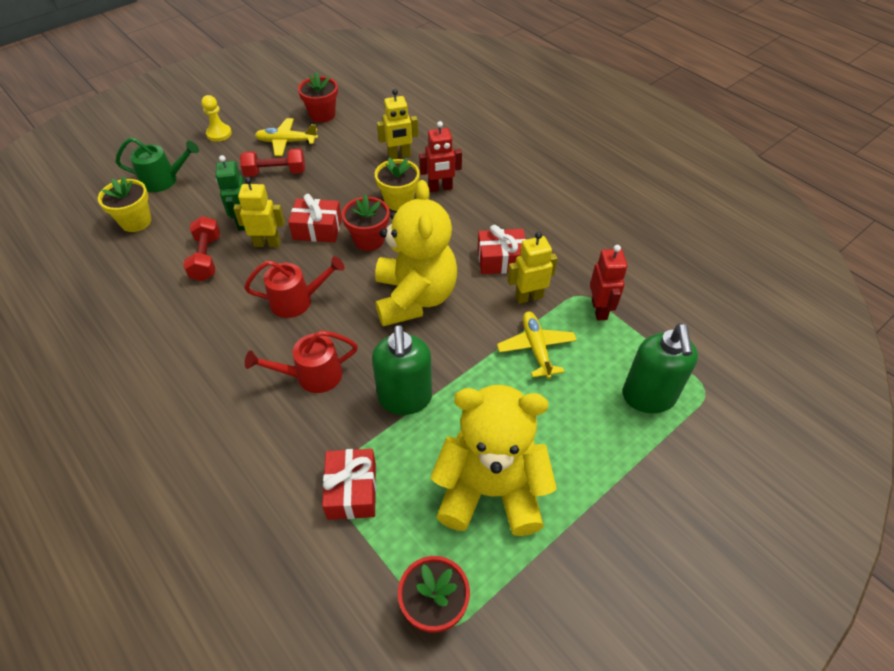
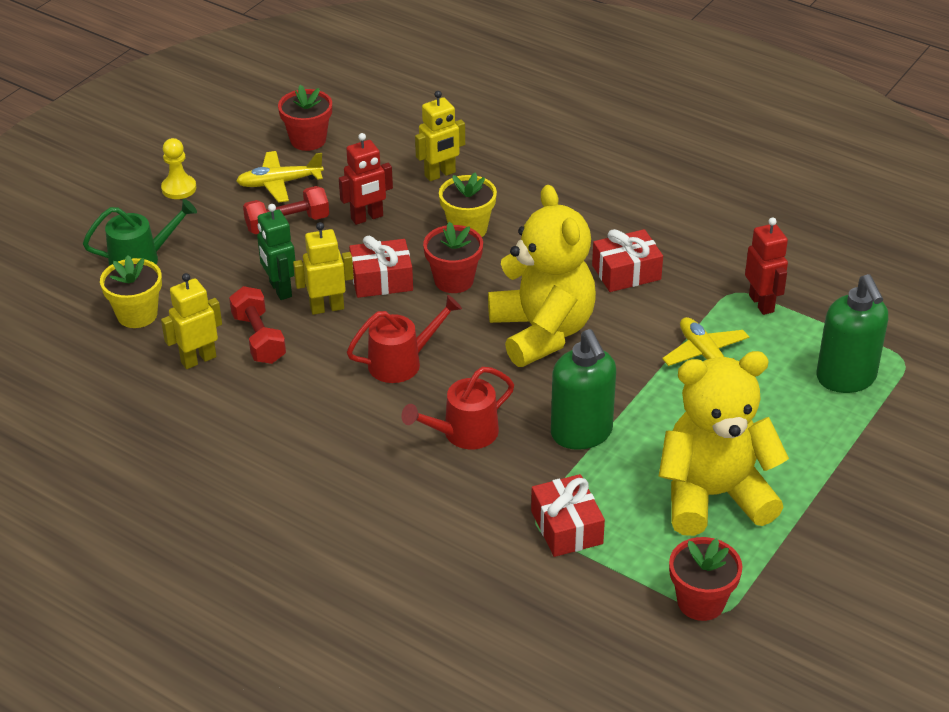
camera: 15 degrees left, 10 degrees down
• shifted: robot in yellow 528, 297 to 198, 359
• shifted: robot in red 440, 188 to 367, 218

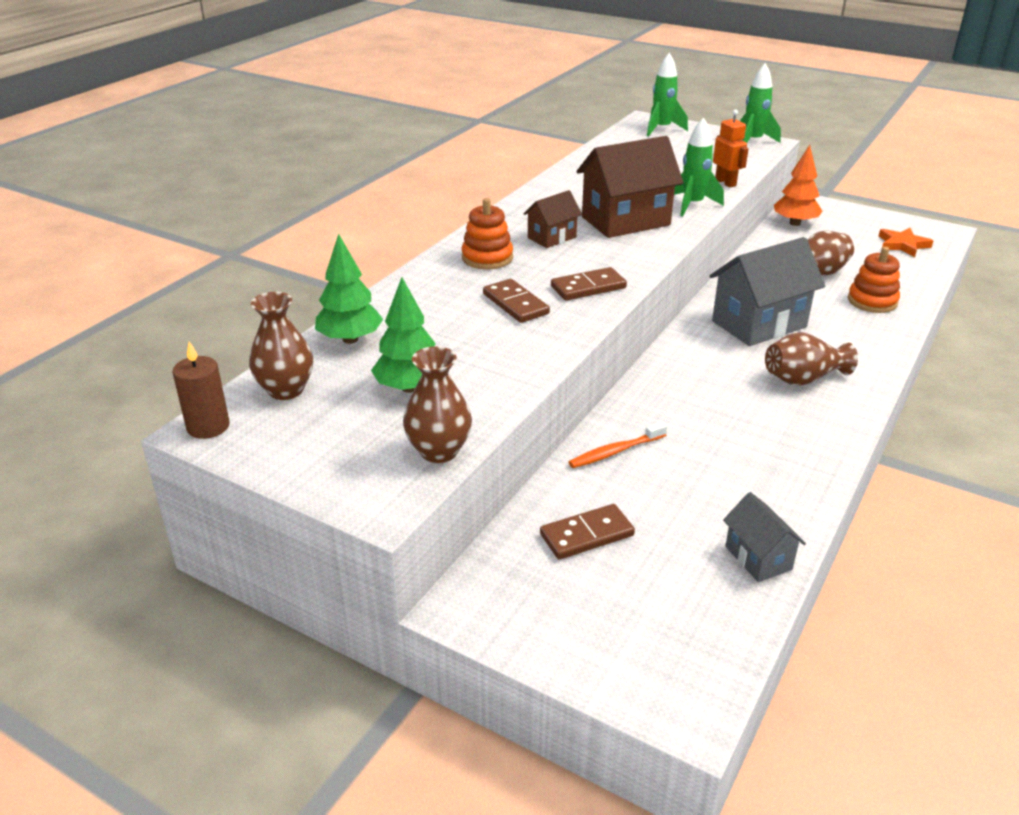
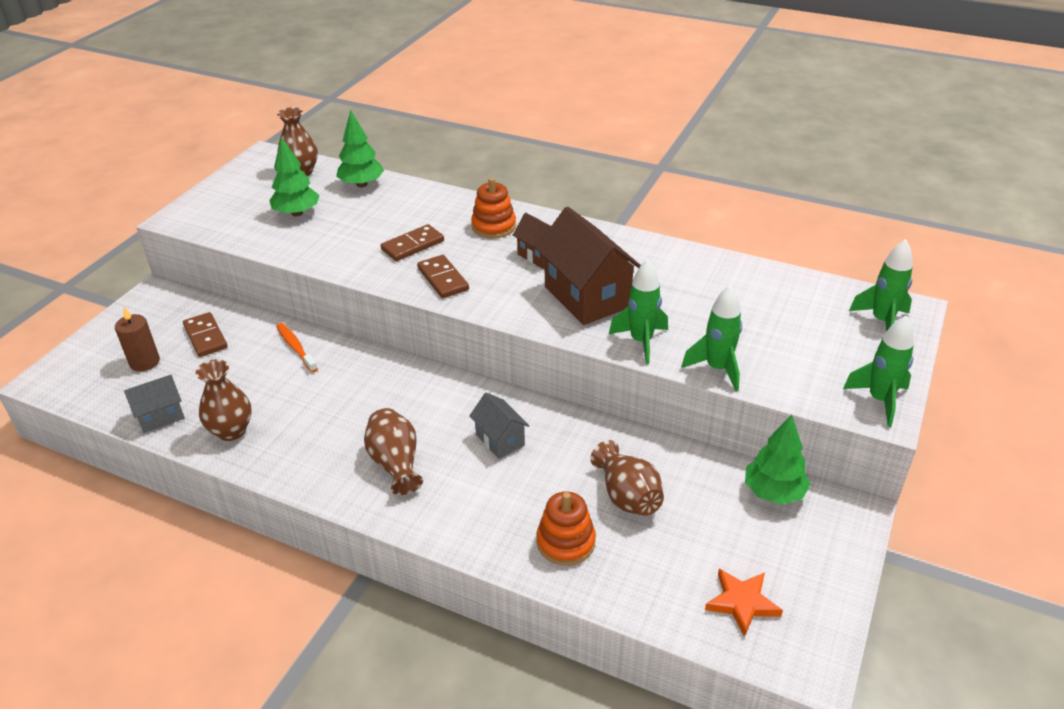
camera: 85 degrees right, 5 degrees up
• shifted: candle in brown 208, 426 to 144, 362
• shifted: vase in brown 439, 451 to 231, 431
• scaled: house in grey 759, 324 = 500, 440 x0.53
• swapped: robot in orange 725, 182 to rocket in green 717, 369
• repainted: tree in orange 795, 223 to tree in green 774, 492

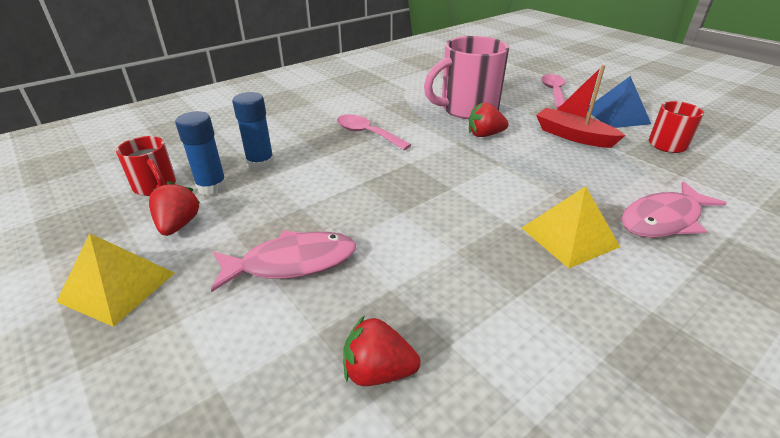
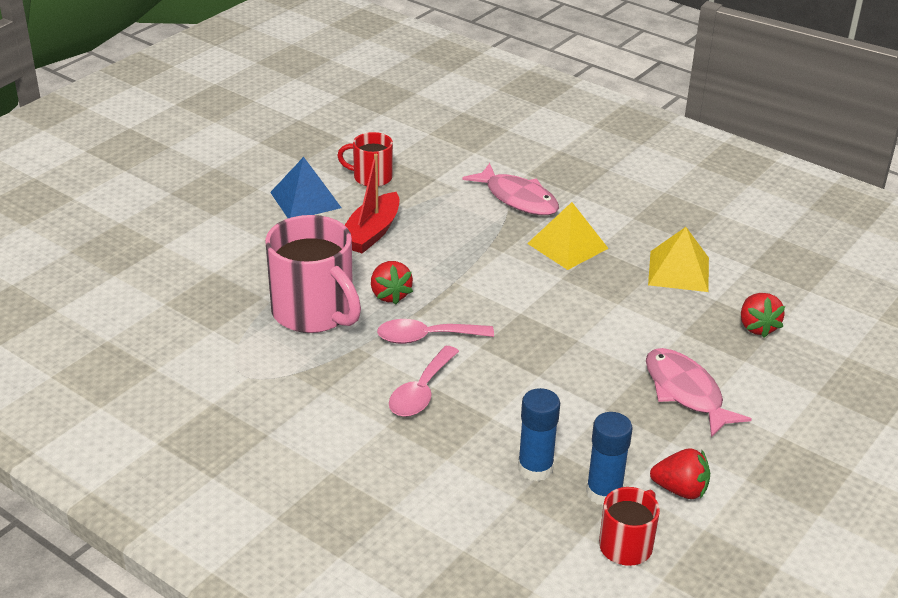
camera: 105 degrees left, 0 degrees up
• shifted: spoon in pink 553, 92 to 426, 337
• shifted: pyramid in yellow 117, 286 to 678, 271
• rotated: strawberry in red 178, 225 = 680, 490 150 degrees counterclockwise

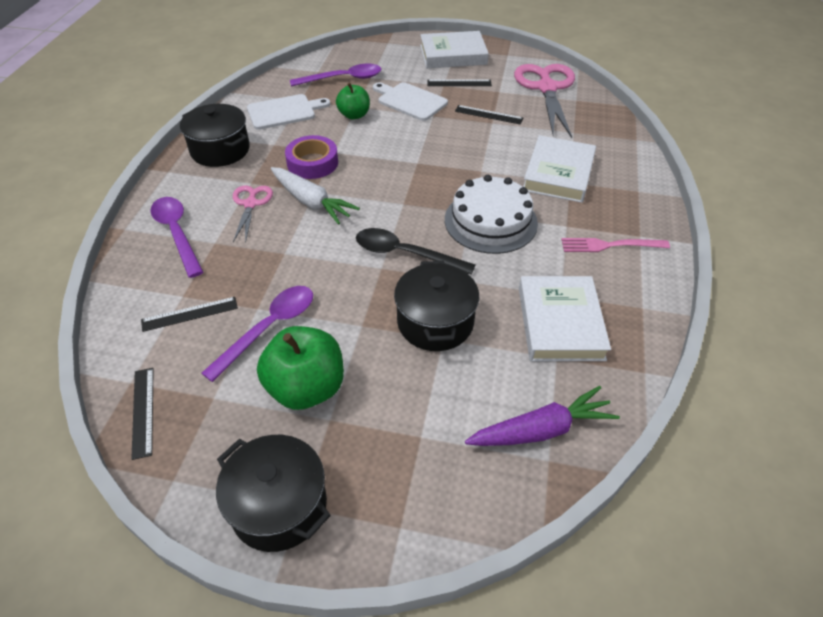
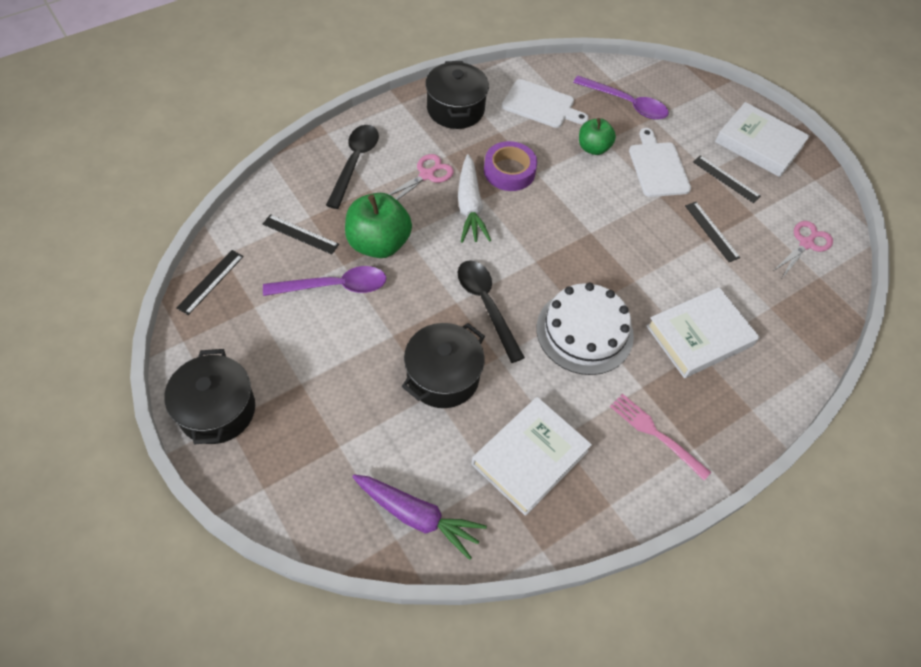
camera: 40 degrees right, 10 degrees up
• repainted: spoon in purple 177, 233 to spoon in black 355, 163
• shifted: apple in green 306, 388 to 378, 243
• scaled: scissors in pink 546, 88 = 806, 244 x0.53

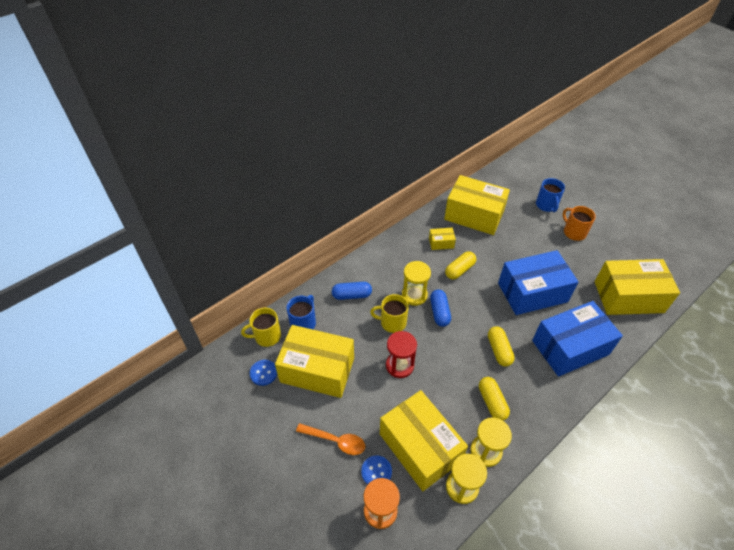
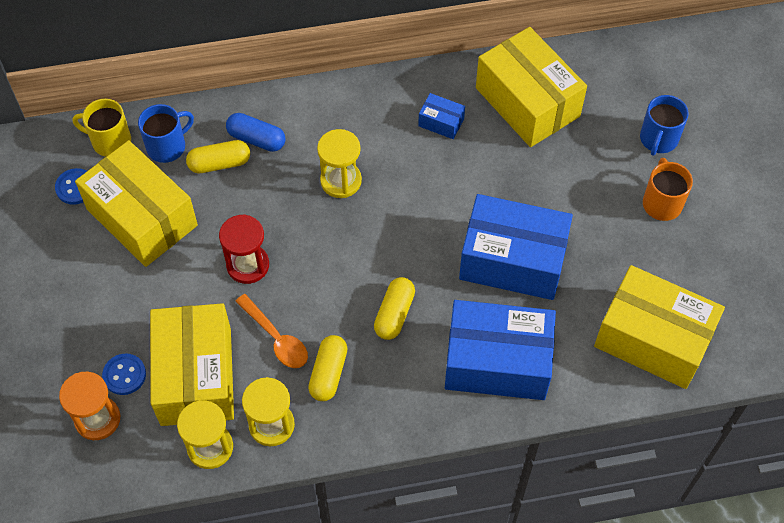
camera: 30 degrees right, 10 degrees up
• shifted: capsule in yellow 459, 270 to 219, 163
• shifted: spoon in orange 335, 441 to 276, 338
• repainted: box in yellow 441, 243 to box in blue 441, 122
• gone: mug in yellow 392, 322
• gone: capsule in blue 439, 312

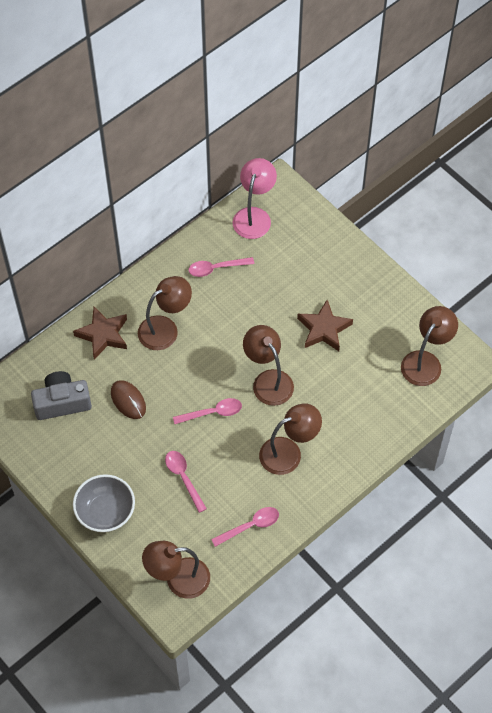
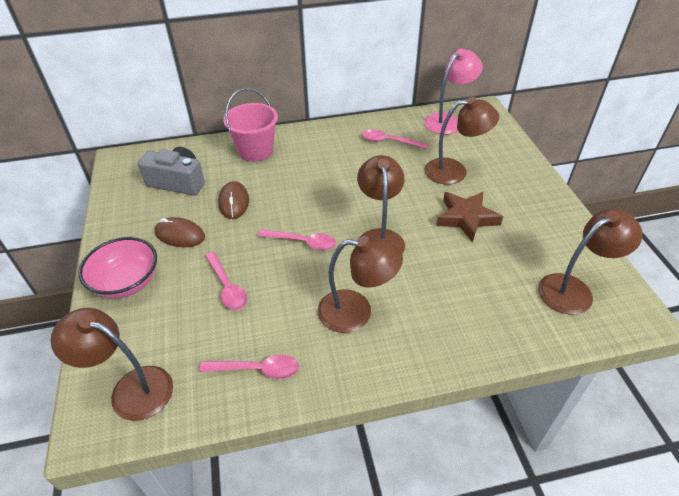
camera: 30 degrees right, 15 degrees down
• repainted: bowl in grey 105, 512 to bowl in pink 127, 282
• new: mouse in brown 180, 235
• rotated: spoon in pink 183, 478 = 227, 287 150 degrees clockwise
• swapped: star in brown 103, 335 to bucket in pink 255, 151
• shifted: lamp in brown 165, 328 to 454, 171

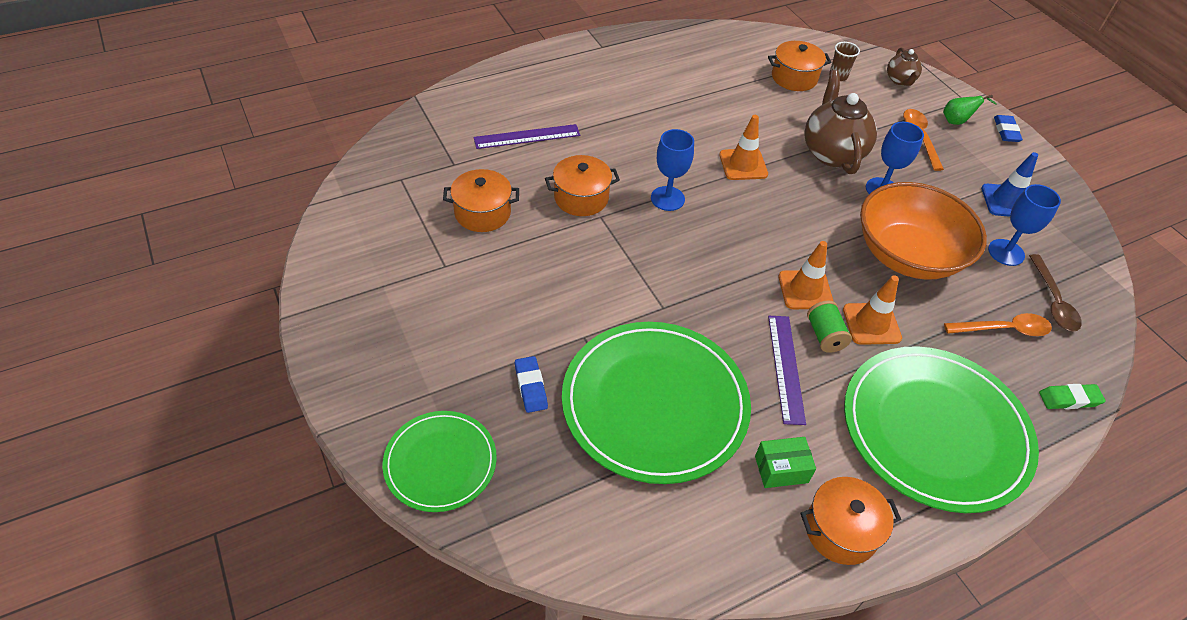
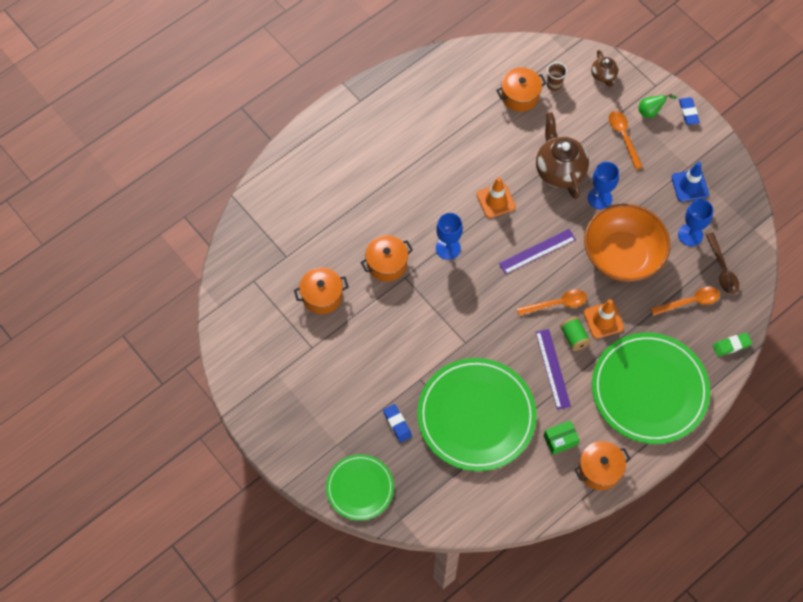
camera: 10 degrees left, 15 degrees up
• shifted: ruler in purple 527, 137 to 537, 251
• swapped: traffic cone in orange 805, 290 to spoon in orange 556, 304

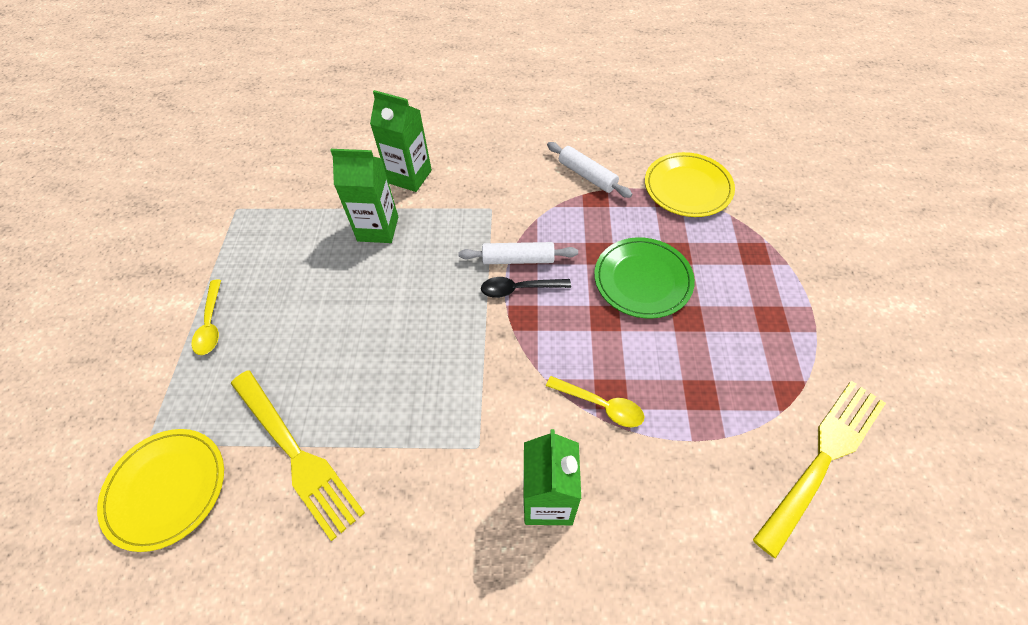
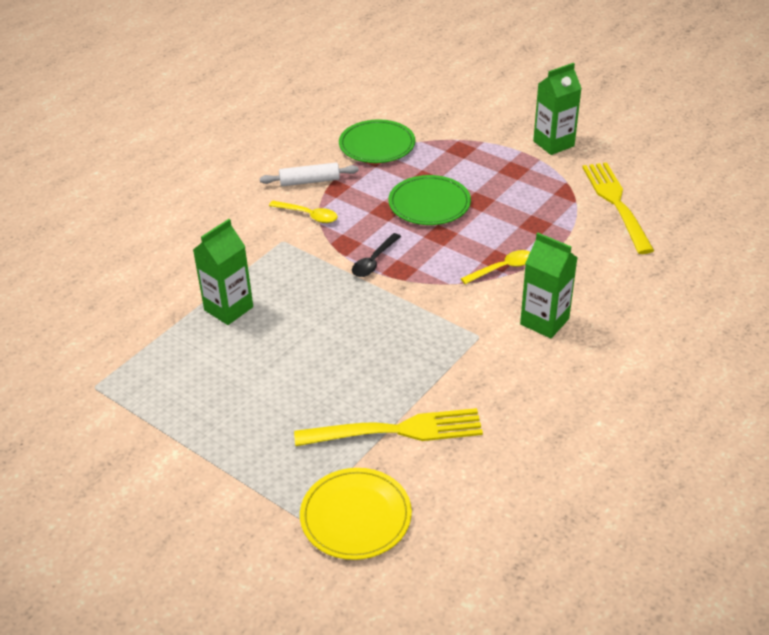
camera: 55 degrees left, 15 degrees down
• shifted: spoon in yellow 211, 324 to 308, 215
• repainted: plate in yellow 687, 187 to plate in green 377, 145
• shifted: carton in green 410, 177 to 553, 144
• gone: rolling pin in white 518, 259

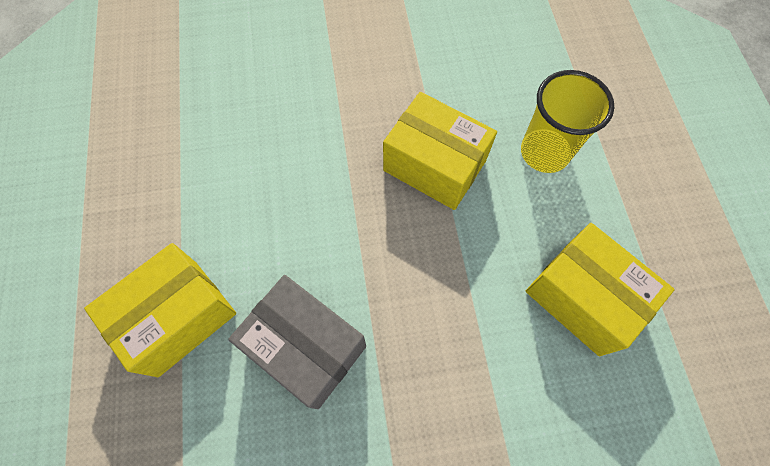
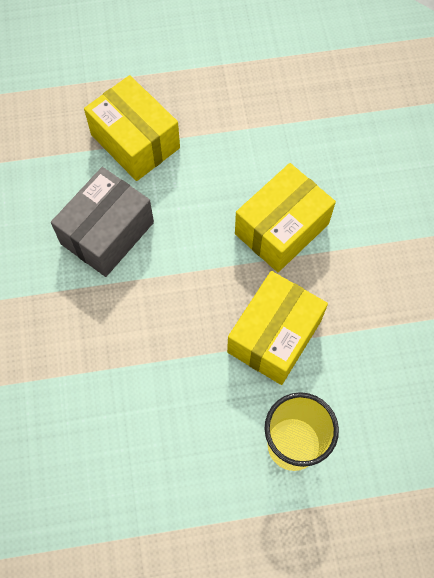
camera: 90 degrees right, 0 degrees up
• shifted: box in yellow 583, 298 to 281, 229

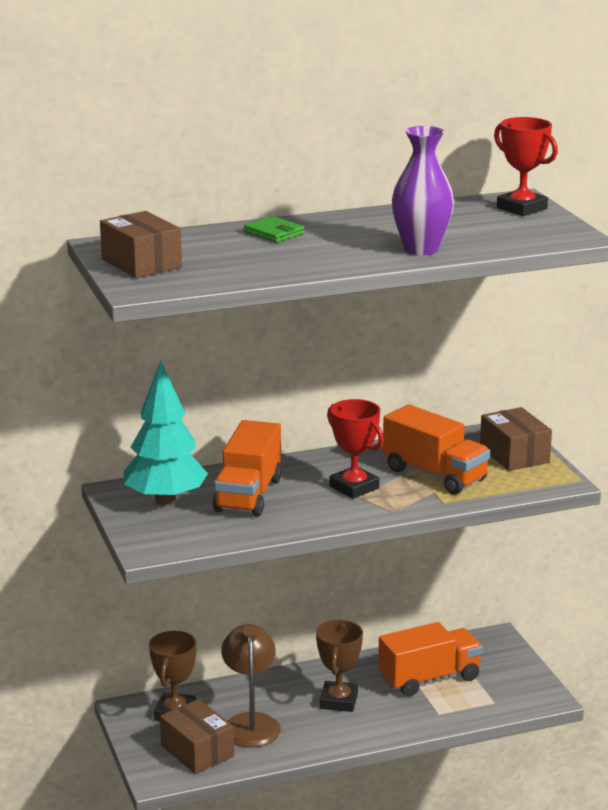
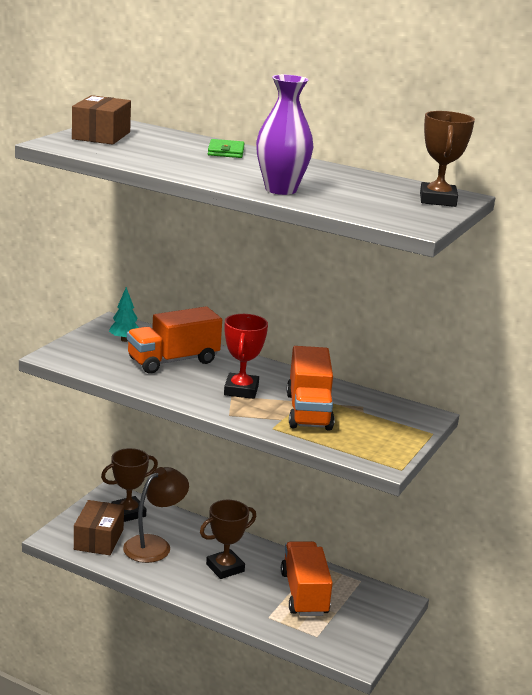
camera: 45 degrees right, 0 degrees up
• scaled: tree in turquoise 165, 500 = 124, 340 x0.48
• rotated: truck in orange 429, 678 = 304, 594 120 degrees counterclockwise
• repainted: trophy in red 522, 208 to trophy in brown 438, 200
• gone: box in brown 514, 455

